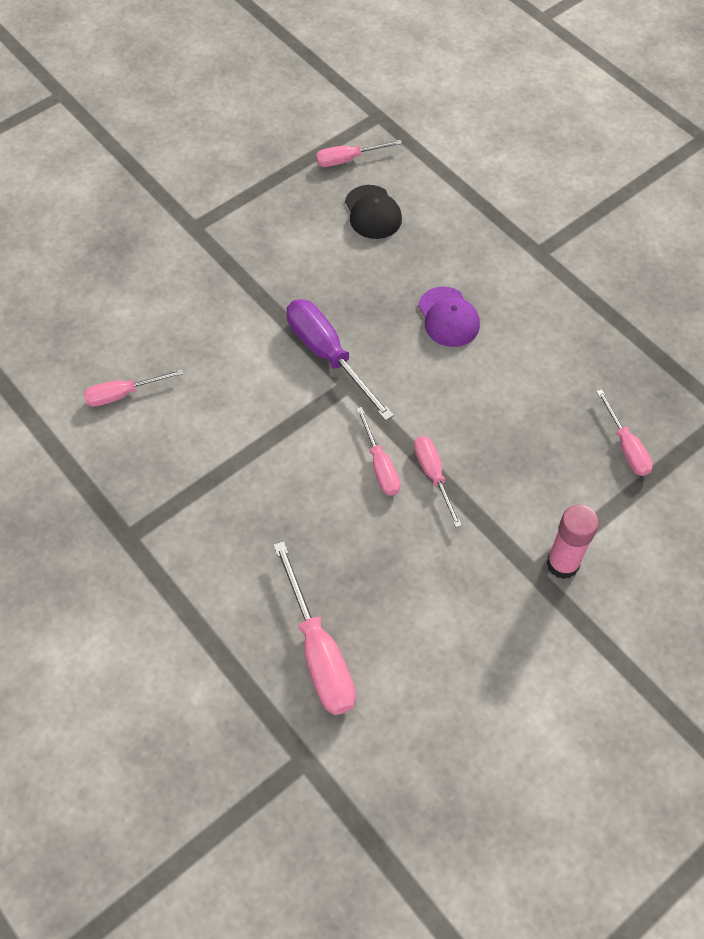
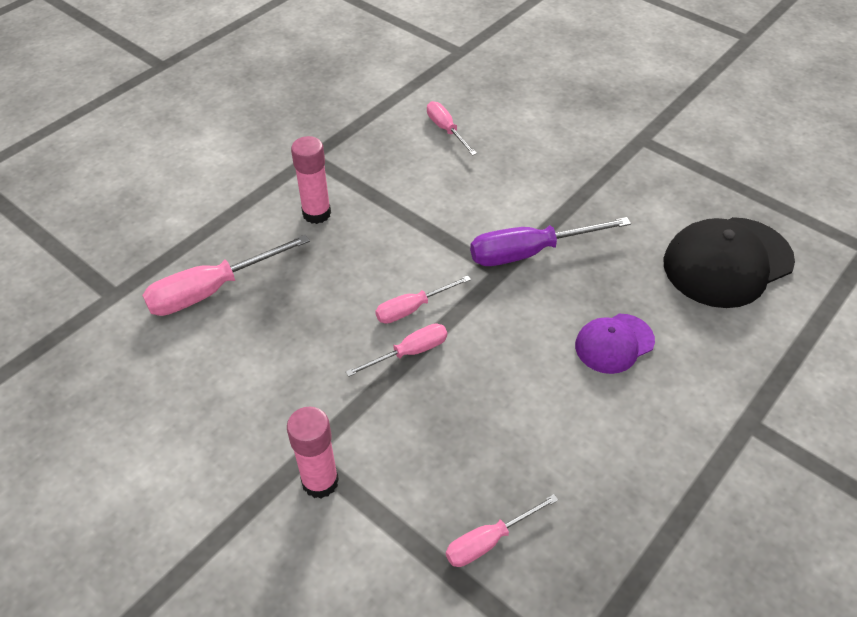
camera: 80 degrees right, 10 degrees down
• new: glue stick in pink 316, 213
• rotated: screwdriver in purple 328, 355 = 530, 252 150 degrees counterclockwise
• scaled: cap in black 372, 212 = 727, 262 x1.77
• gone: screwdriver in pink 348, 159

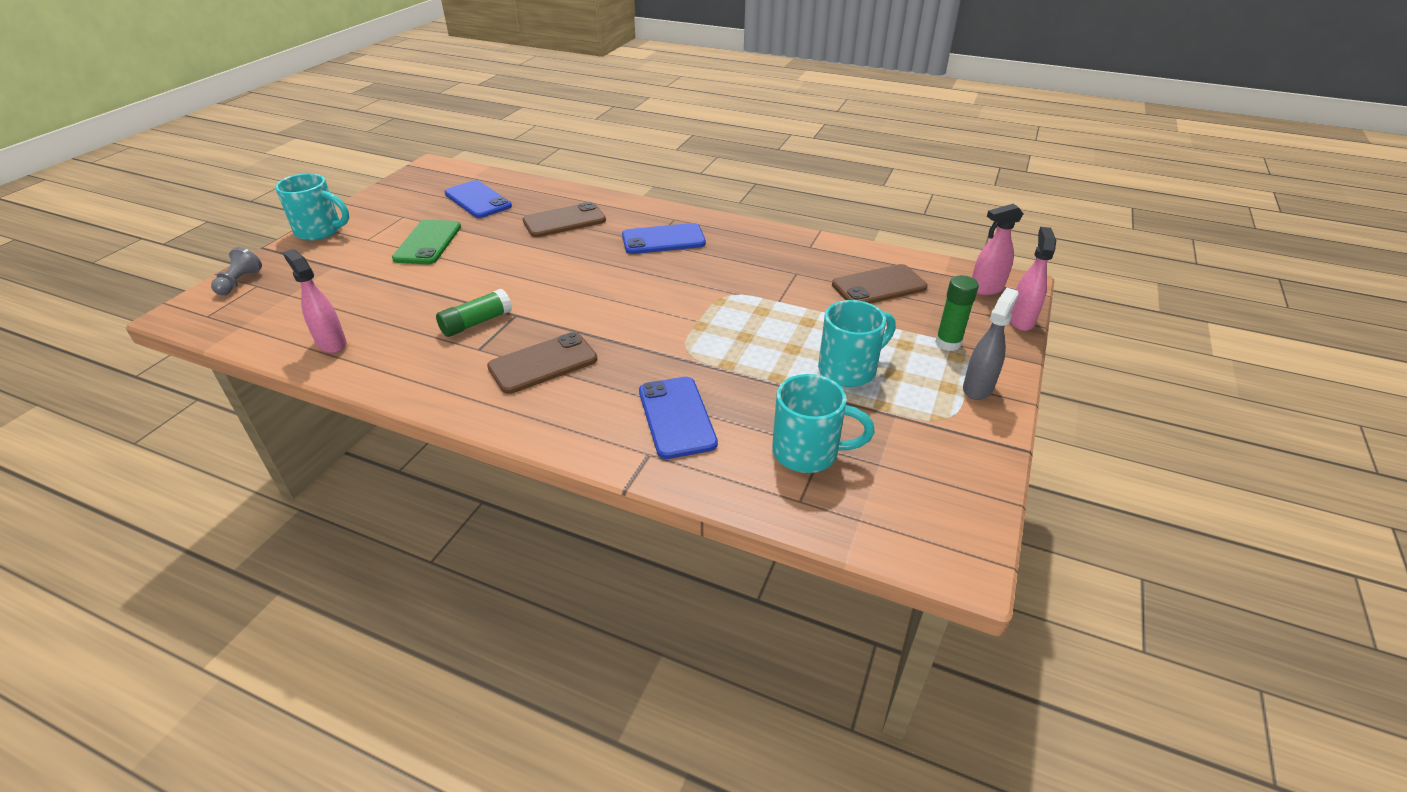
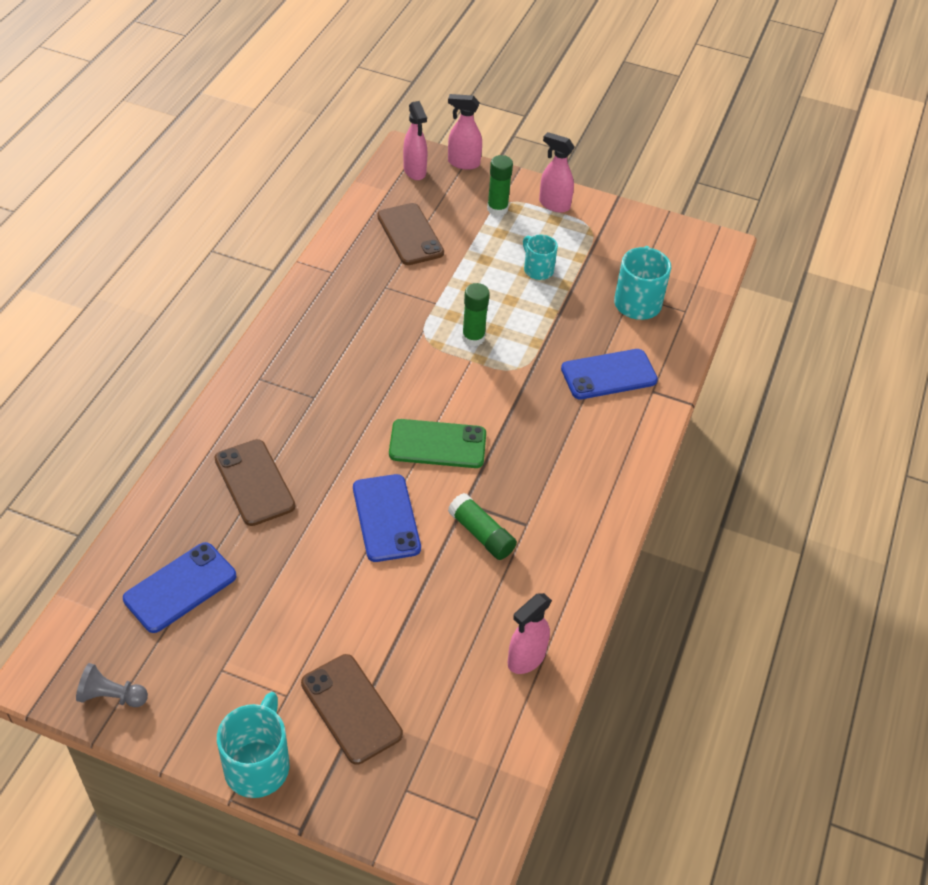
camera: 95 degrees left, 10 degrees up
• shifted: pawn in grey 239, 282 to 111, 696
• shifted: phone in brown 543, 363 to 351, 709
• shifted: phone in blue 663, 240 to 386, 518
• shifted: phone in green 428, 243 to 437, 444
• new: glue stick in green 473, 338
• scaled: mug in turquoise 849, 370 = 537, 269 x0.64
• repainted: spray bottle in grey 978, 388 to spray bottle in pink 554, 204

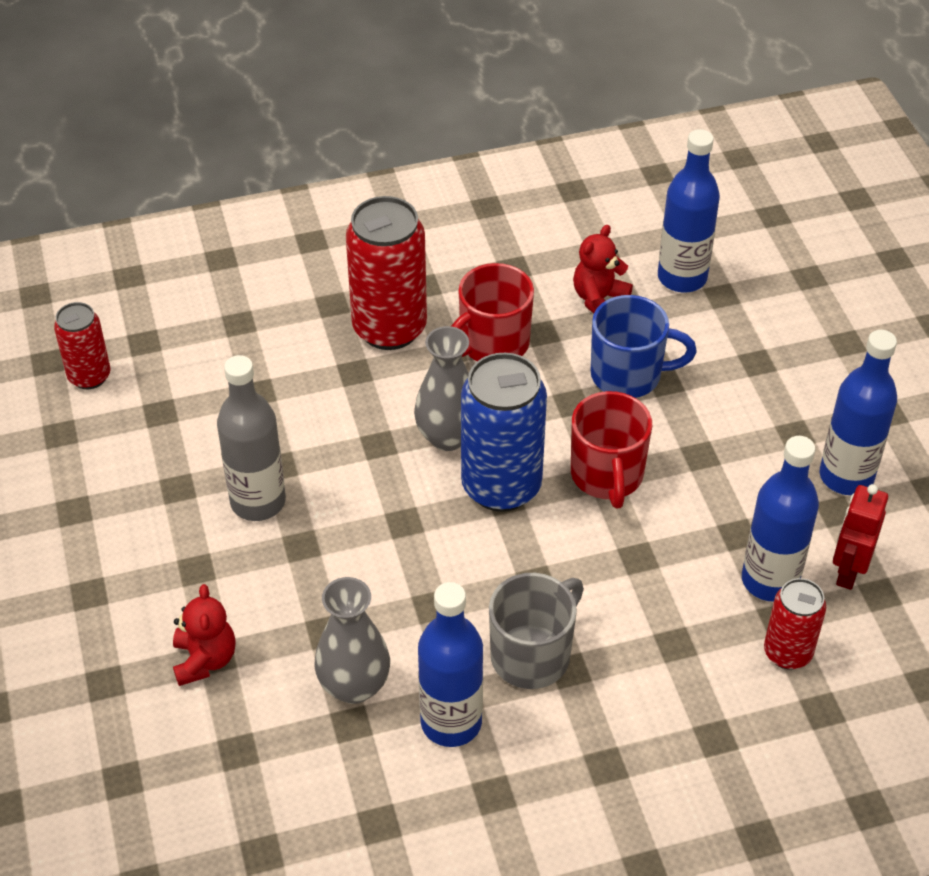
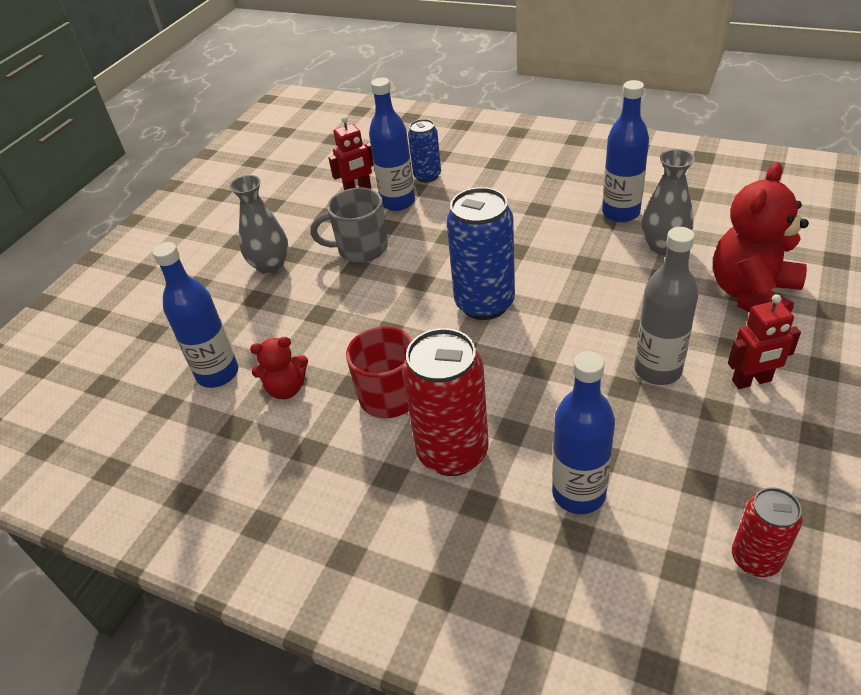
camera: 135 degrees left, 5 degrees down
• shifted: vase in grey 448, 436 to 270, 266
• shifted: mug in grey 532, 655 to 361, 249
• repainted: can in red 787, 653 to can in blue 427, 176
• shifted: bottle in blue 846, 476 to 578, 493
• scaled: teddy bear in red 205, 660 = 752, 294 x1.85
• new: robot in red 751, 381
• gone: mug in red 607, 475
• gone: mug in blue 628, 375

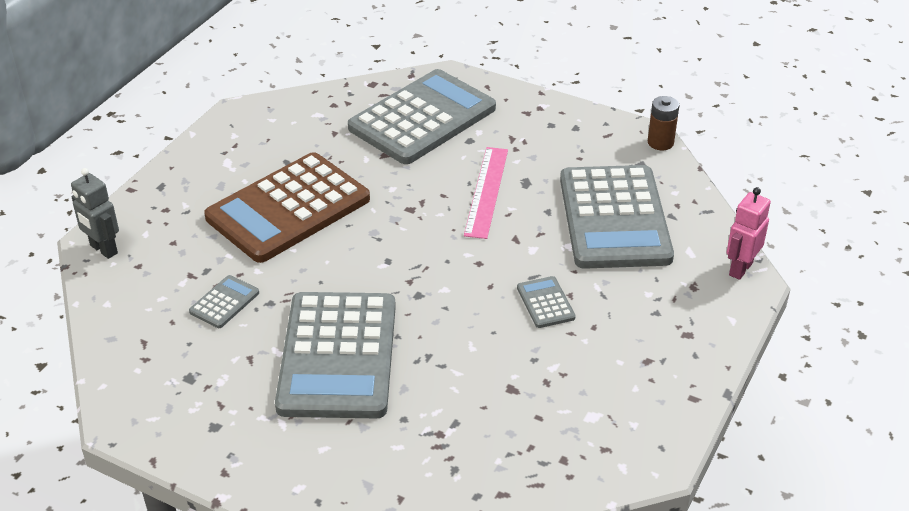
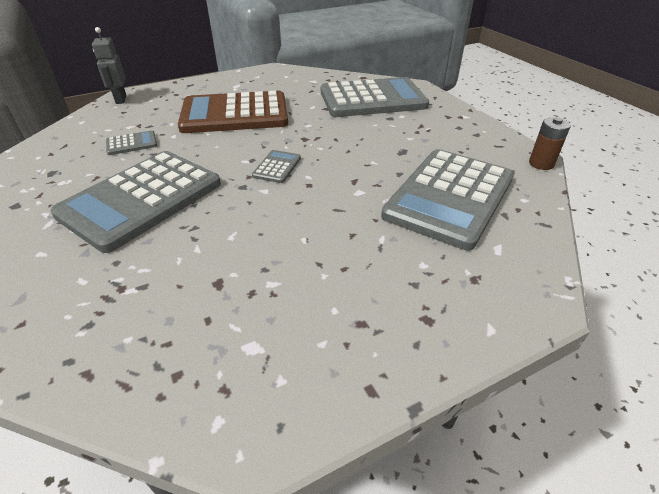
camera: 35 degrees right, 0 degrees up
• shifted: calculator in grey 545, 303 to 277, 167
• gone: ruler in pink 487, 191
• gone: robot in pink 740, 269

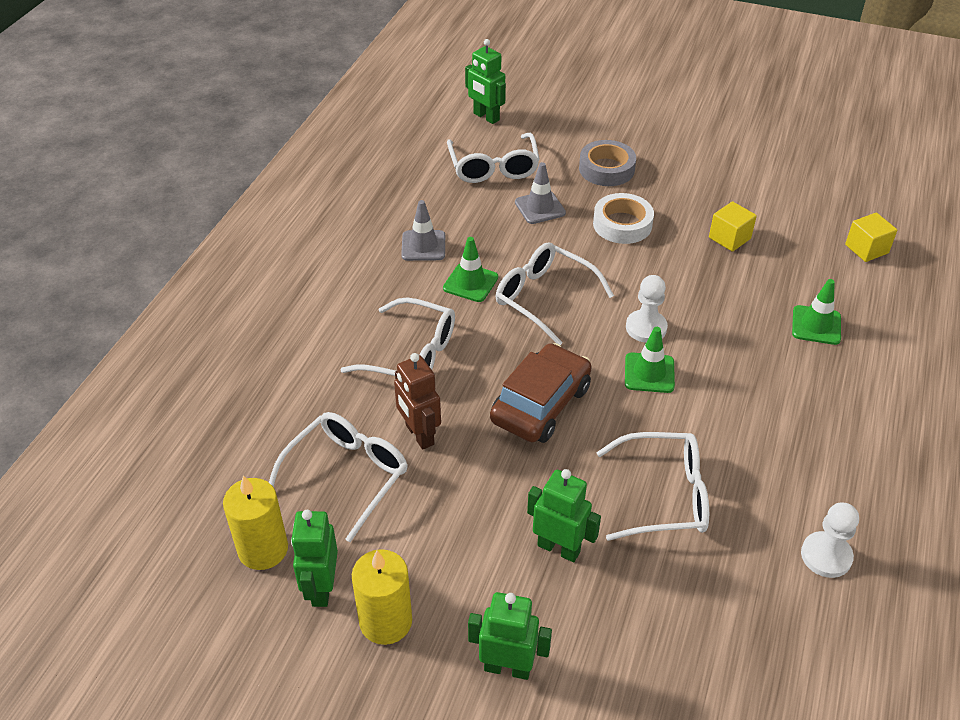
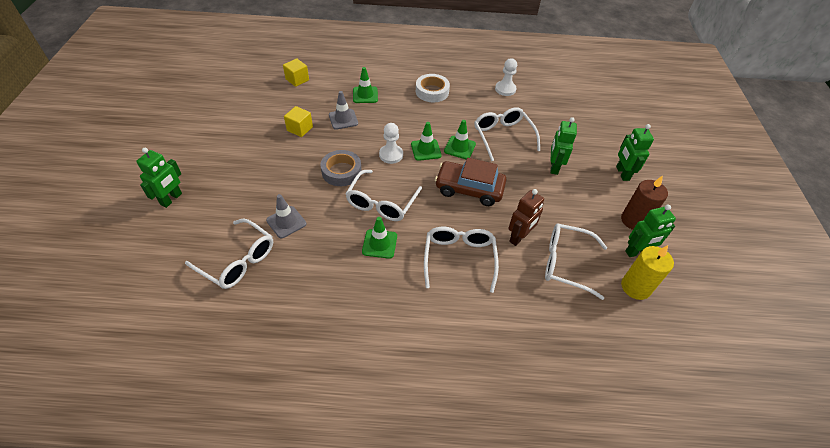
camera: 110 degrees left, 5 degrees up
• shifted: robot in green 486, 117 to 171, 199
• rotated: glasses in white 493, 168 = 238, 261 60 degrees clockwise
• shifted: tape in grey 606, 169 to 341, 171
• shifted: traffic cone in grey 423, 246 to 343, 119
• shifted: tape in white 622, 224 to 432, 91
• new: traffic cone in green 459, 147
• repainted: candle in yellow 386, 621 to candle in brown 634, 220

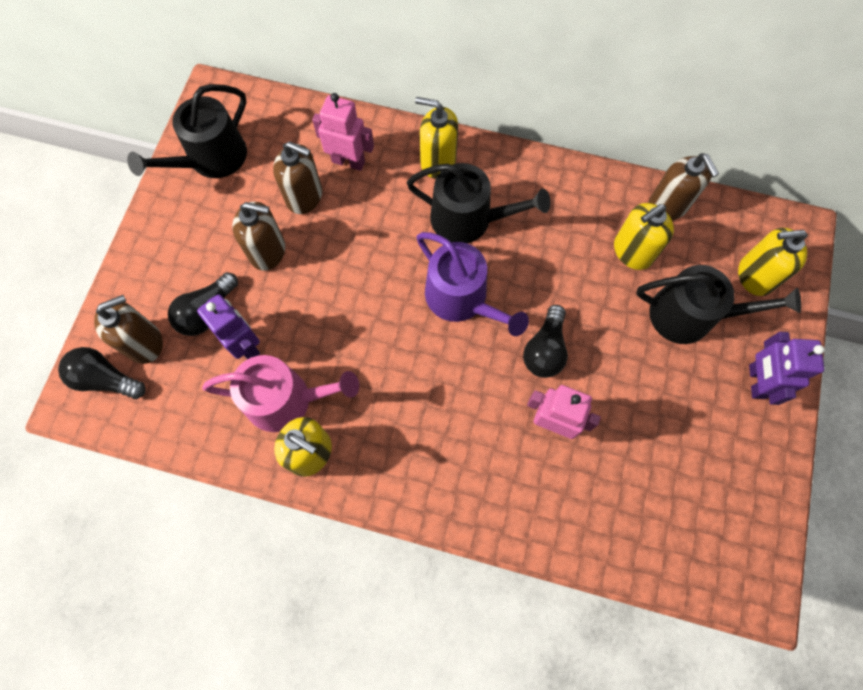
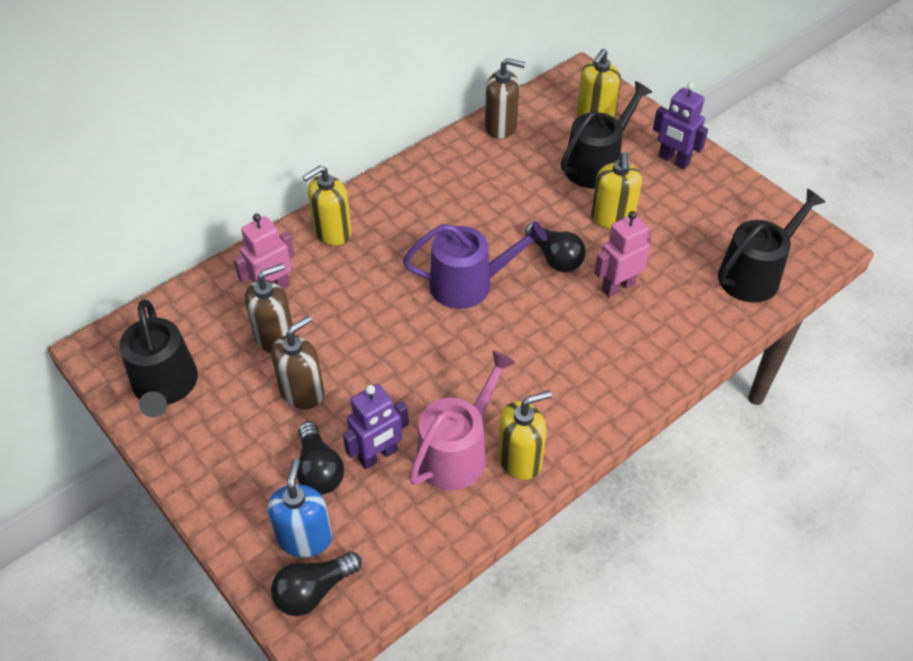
camera: 55 degrees left, 20 degrees down
• repainted: soap dispenser in brown 144, 342 to soap dispenser in blue 305, 538
• rotated: robot in purple 246, 344 = 378, 455 150 degrees clockwise
• shifted: soap dispenser in yellow 632, 252 to 612, 217
• shifted: watering can in black 468, 219 to 754, 274

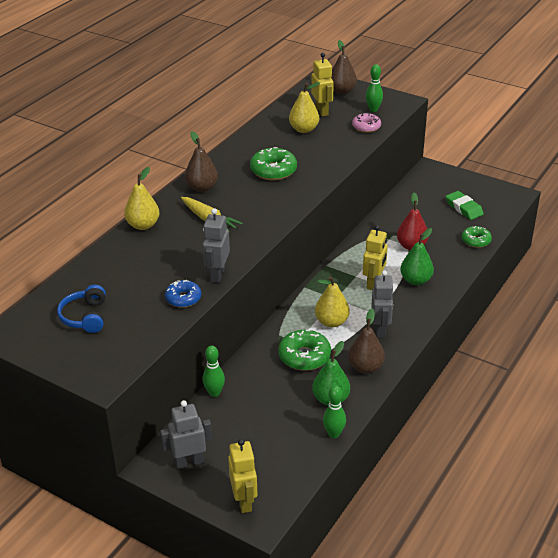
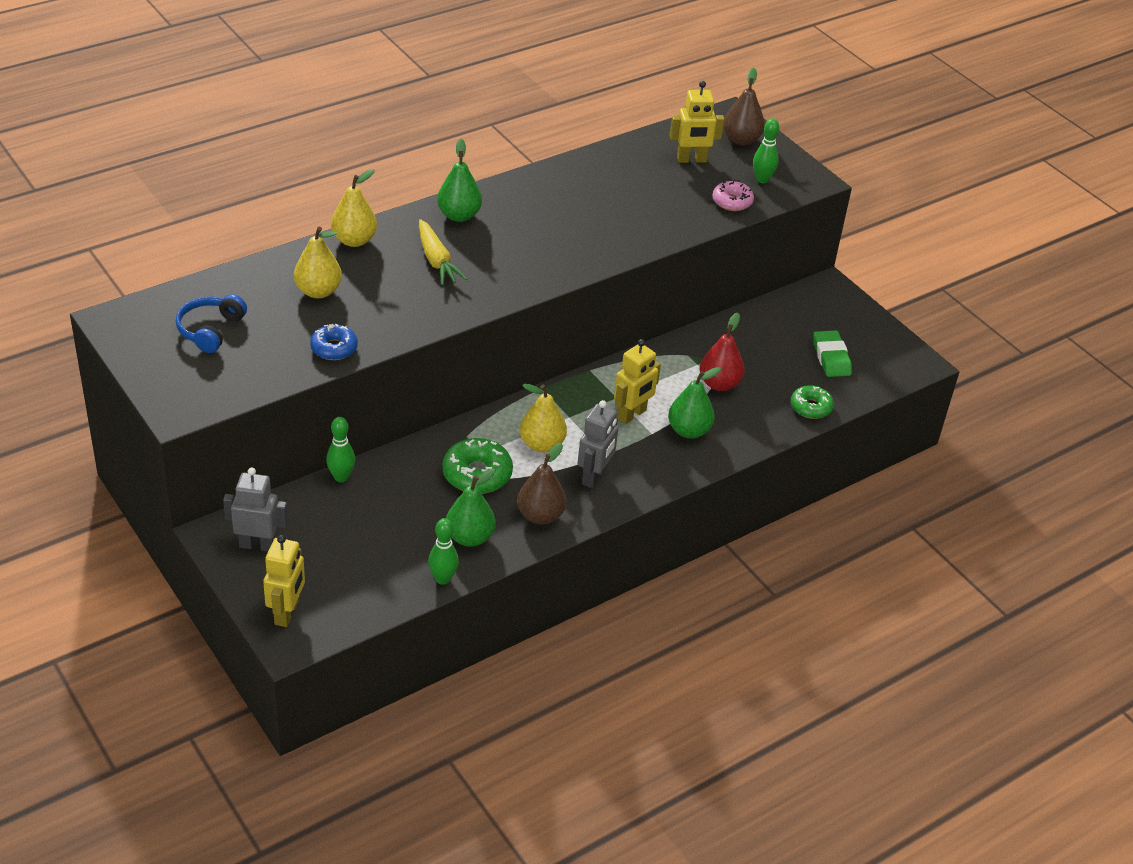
camera: 20 degrees right, 5 degrees up
• shifted: pear in yellow 304, 129 to 318, 291
• repainted: pear in brown 202, 188 to pear in green 459, 215
• rotated: robot in yellow 322, 111 = 691, 160 75 degrees clockwise
• gone: robot in grey 217, 274
• gone: donut in green 273, 170

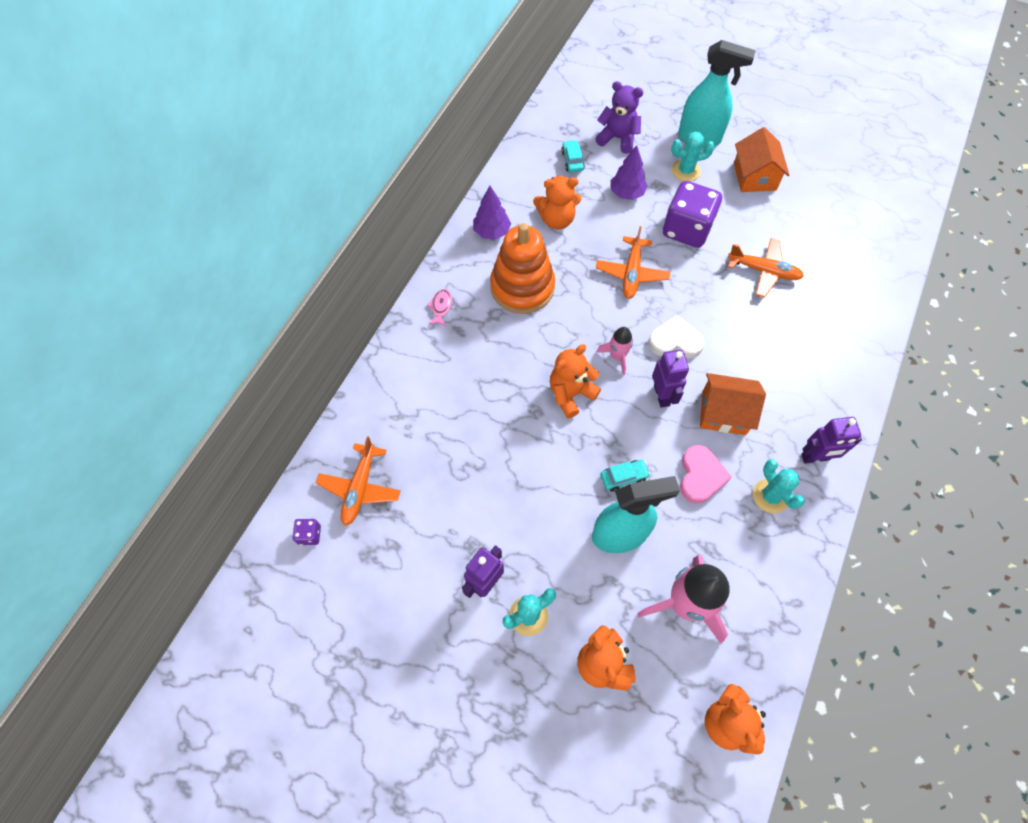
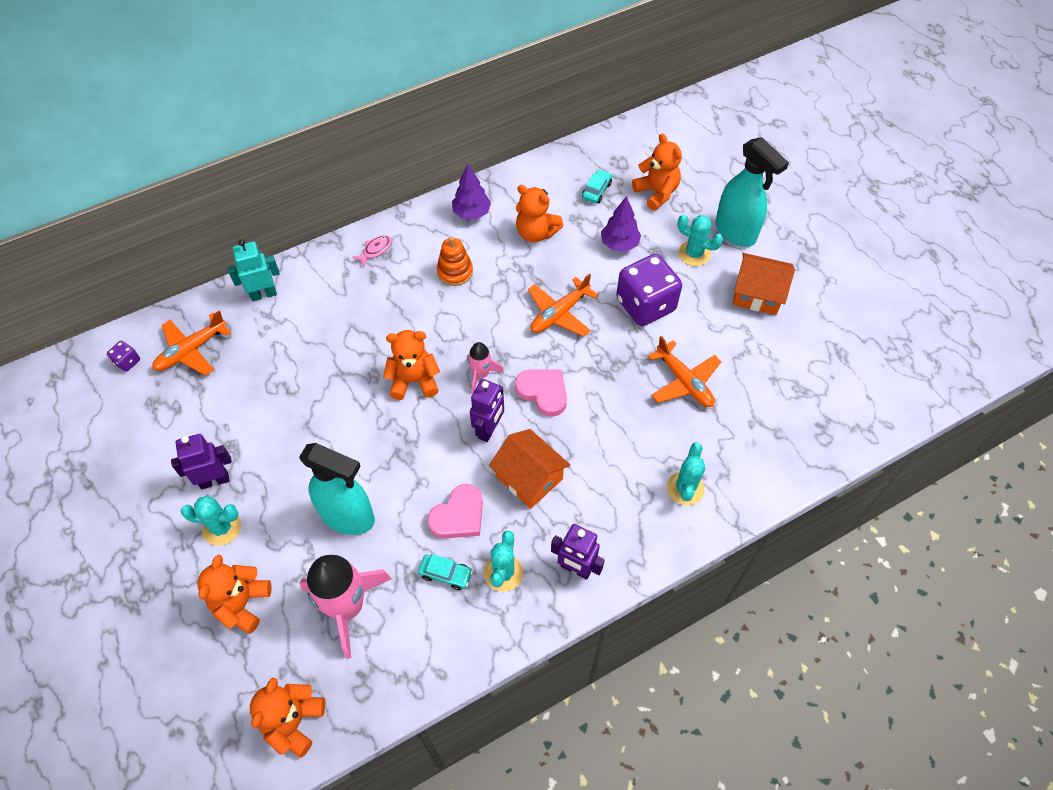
camera: 35 degrees right, 5 degrees down
• new: robot in turquoise 263, 294
• shifted: car in turquoise 623, 477 to 446, 574
• scaled: stacking toy in orange 522, 287 = 455, 272 x0.54
• repainted: heart in white 675, 341 to heart in pink 543, 392
• repainted: teddy bear in purple 618, 138 to teddy bear in orange 656, 193
• new: cactus in turquoise 685, 488
• rotated: house in orange 754, 176 = 757, 294 75 degrees clockwise

